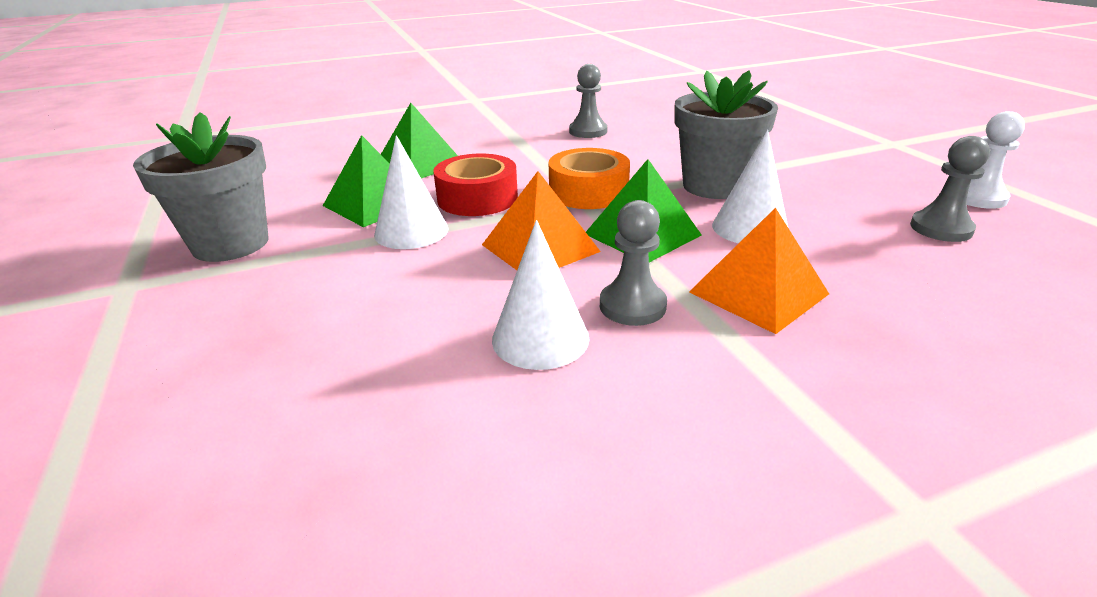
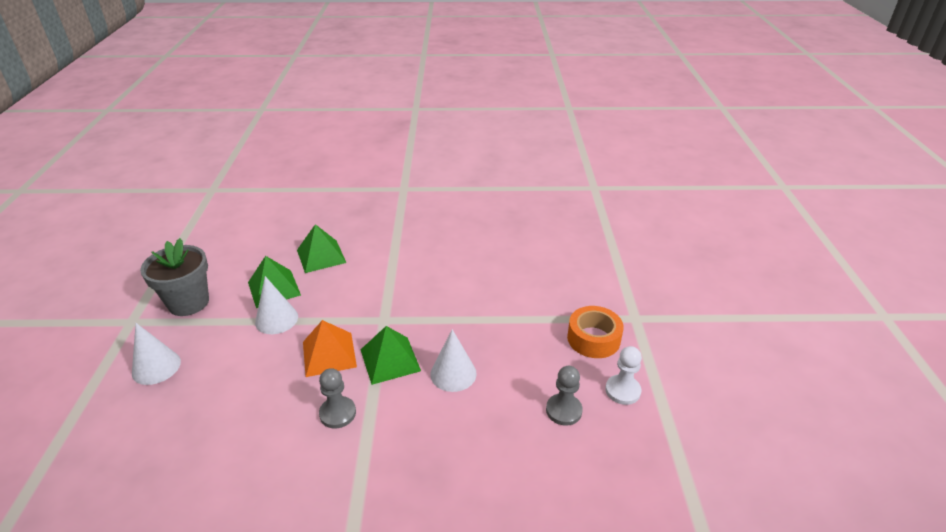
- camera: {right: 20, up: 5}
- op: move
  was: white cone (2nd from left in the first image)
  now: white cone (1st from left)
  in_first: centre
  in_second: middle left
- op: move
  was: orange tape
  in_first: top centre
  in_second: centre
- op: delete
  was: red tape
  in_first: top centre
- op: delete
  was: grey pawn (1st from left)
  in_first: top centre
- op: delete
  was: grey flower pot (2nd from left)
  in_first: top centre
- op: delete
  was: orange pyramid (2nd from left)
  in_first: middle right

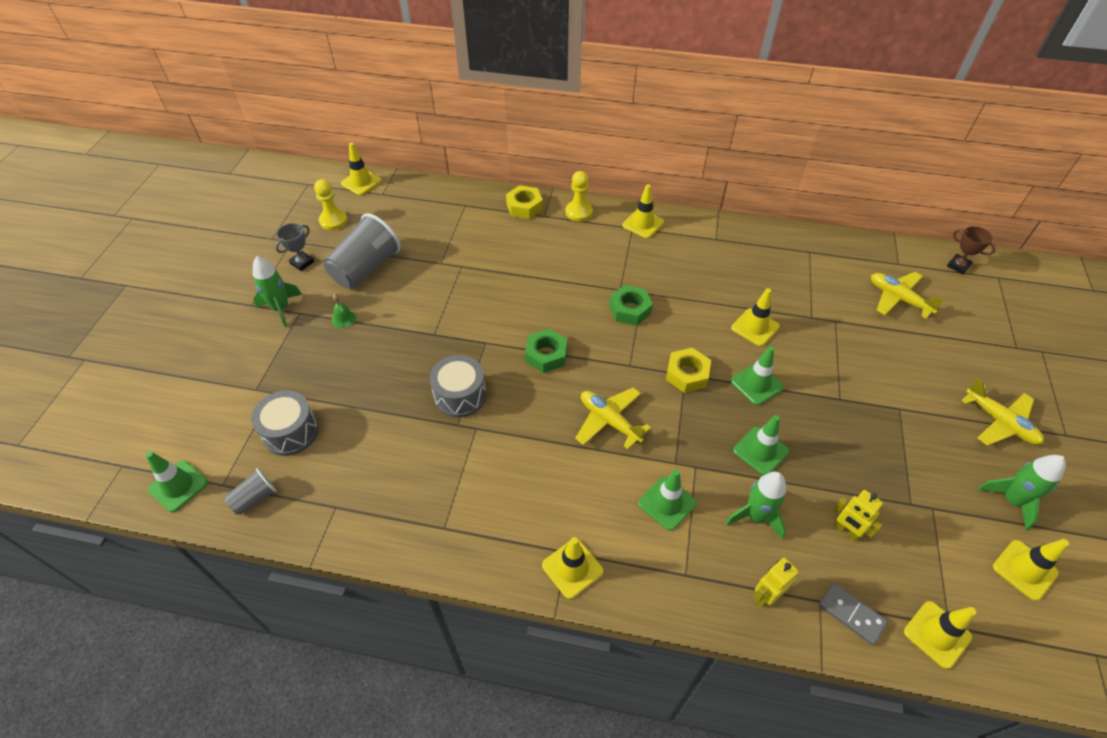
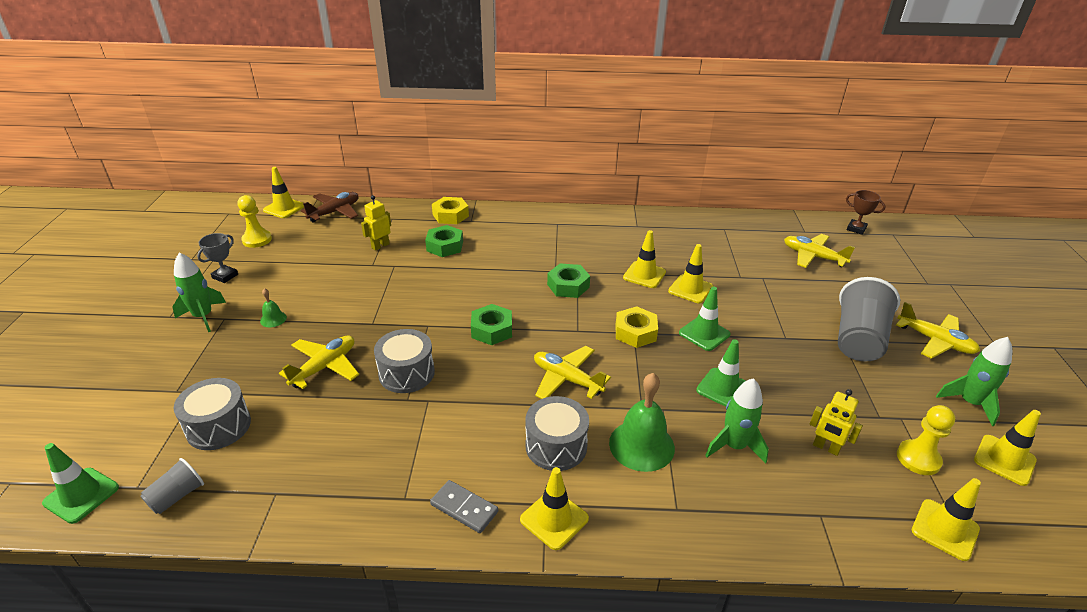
- camera: {right: -10, up: -15}
- op: insert
  now: yellow plane (1st from left)
  in_second: middle left
- op: insert
  now: brown plane
  in_second: middle left
- op: move
  was: yellow robot (1st from left)
  in_first: bottom right
  in_second: centre
- op: insert
  now: green nut (1st from left)
  in_second: centre
- op: move
  was: grey domino
  in_first: bottom right
  in_second: bottom centre
- op: insert
  now: grey drum (3rd from left)
  in_second: bottom centre
- op: replace
  was: green traffic cone (2nd from left)
  now: green bell (2nd from left)
  in_first: bottom centre
  in_second: bottom centre
- op: move
  was: yellow traffic cone (3rd from left)
  in_first: top centre
  in_second: centre
- op: move
  was: grey cup (2nd from left)
  in_first: middle left
  in_second: middle right
- op: move
  was: yellow pawn (2nd from left)
  in_first: top centre
  in_second: bottom right

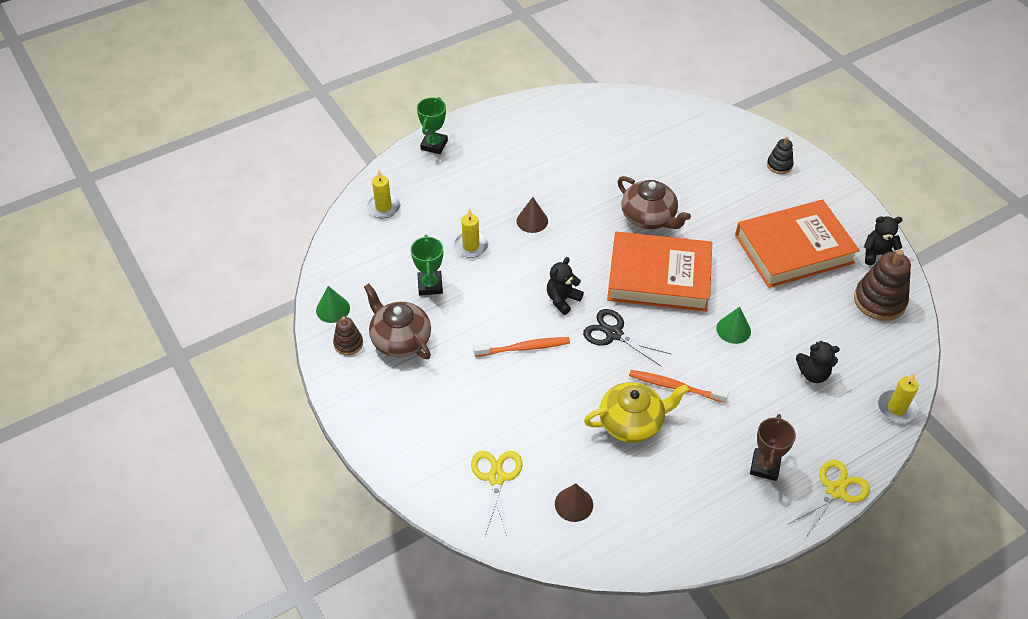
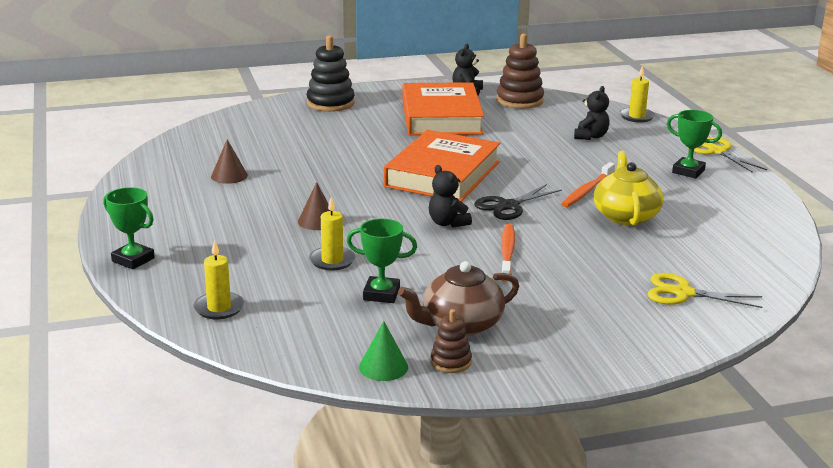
- camera: {right: -75, up: -25}
- op: move
  was: brown cone (2nd from left in the first image)
  now: brown cone (1st from left)
  in_first: bottom centre
  in_second: middle left
- op: resize
  was: black stacking toy
  in_first: top right
  in_second: top centre
  ratio: 1.81
- op: recolor
  was: brown trophy
  now: green trophy (3rd from left)
  in_first: bottom right
  in_second: top right
- op: delete
  was: brown teapot (2nd from left)
  in_first: top centre
- op: delete
  was: green cone (2nd from left)
  in_first: middle right

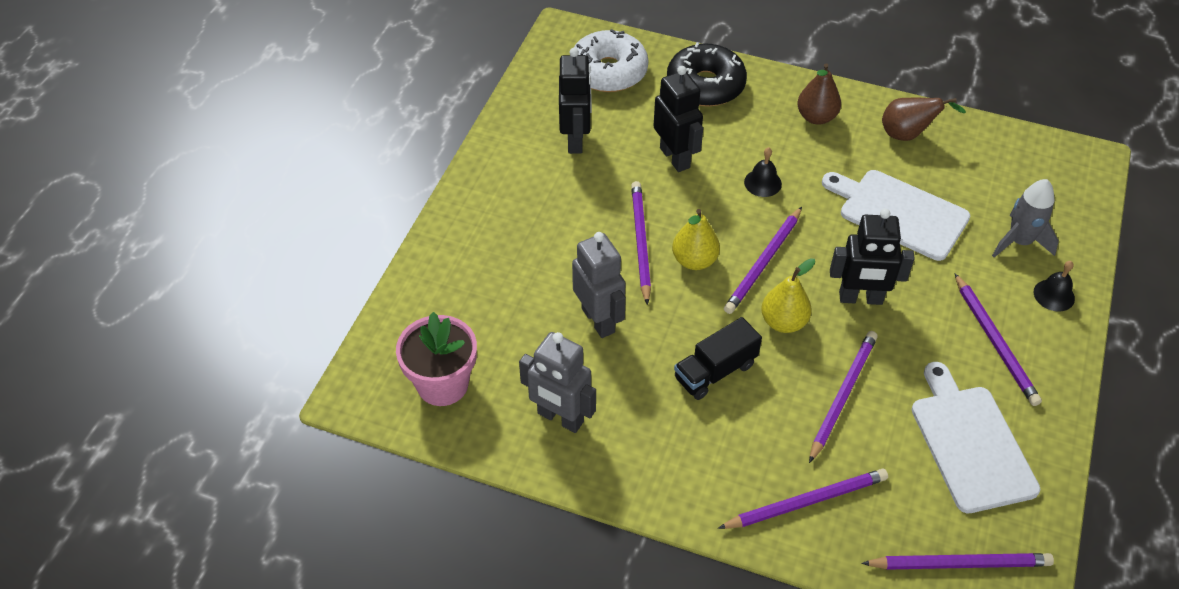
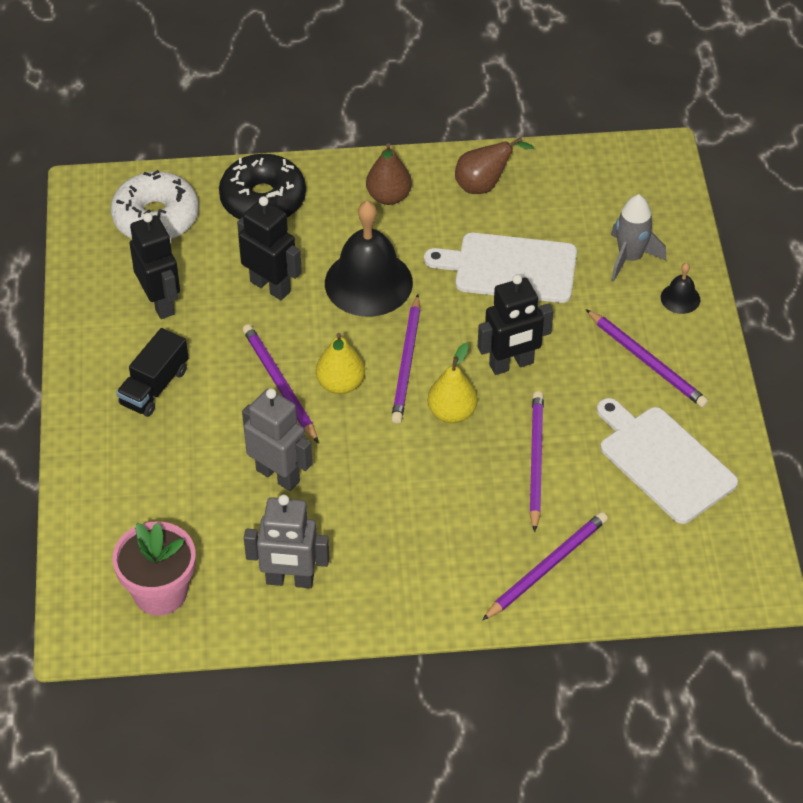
- camera: {right: -25, up: 0}
- op: move
  was: black truck
  in_first: centre
  in_second: middle left
- op: resize
  was: black bell (1st from left)
  in_first: top centre
  in_second: top centre
  ratio: 2.23
- op: delete
  was: purple pencil (5th from left)
  in_first: bottom right

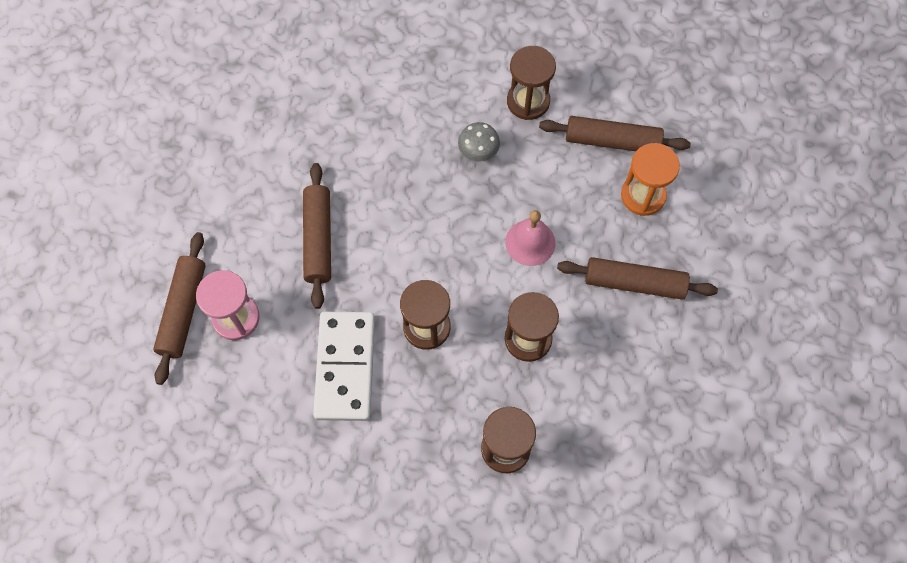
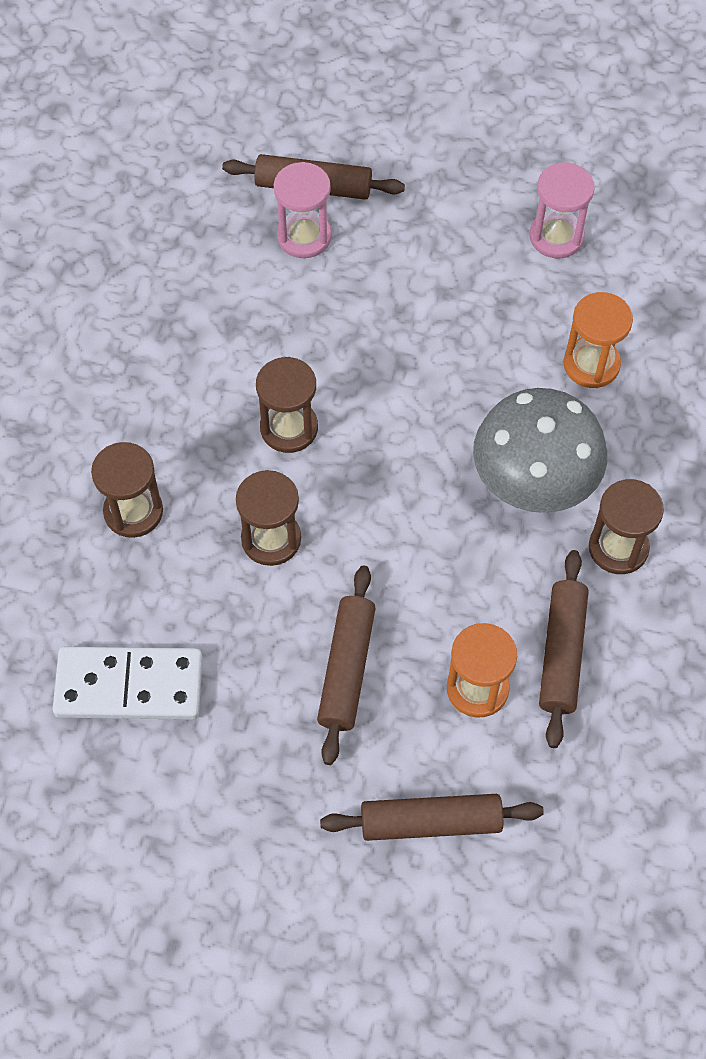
- camera: {right: 90, up: -5}
- op: move
  was: white domino
  in_first: centre
  in_second: middle left
- op: move
  was: brown rolling pin (2nd from left in the first image)
  now: brown rolling pin (3rd from left)
  in_first: centre
  in_second: bottom centre
- op: resize
  was: grey mushroom
  in_first: top centre
  in_second: middle right
  ratio: 2.35
- op: insert
  now: pink hourglass (2nd from left)
  in_second: top right
- op: insert
  now: orange hourglass (2nd from left)
  in_second: top right
- op: delete
  was: pink bell
  in_first: centre

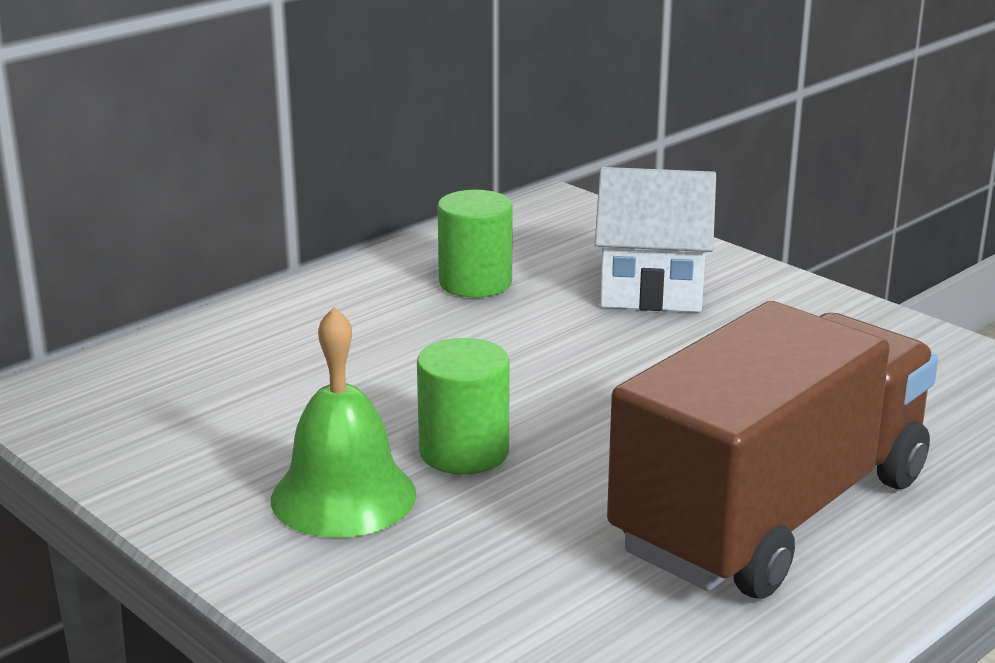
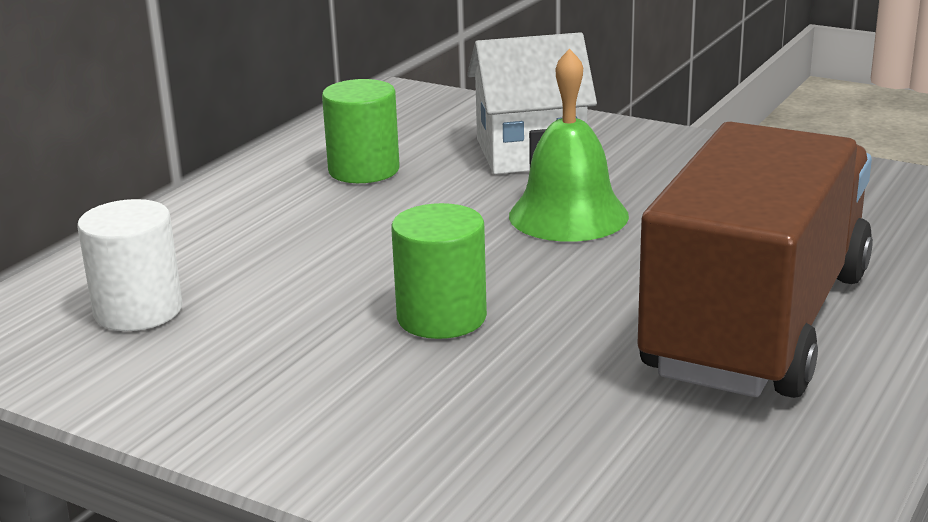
- camera: {right: -15, up: 0}
- op: insert
  now: white cylinder
  in_second: middle left
- op: move
  was: green bell
  in_first: centre
  in_second: top centre

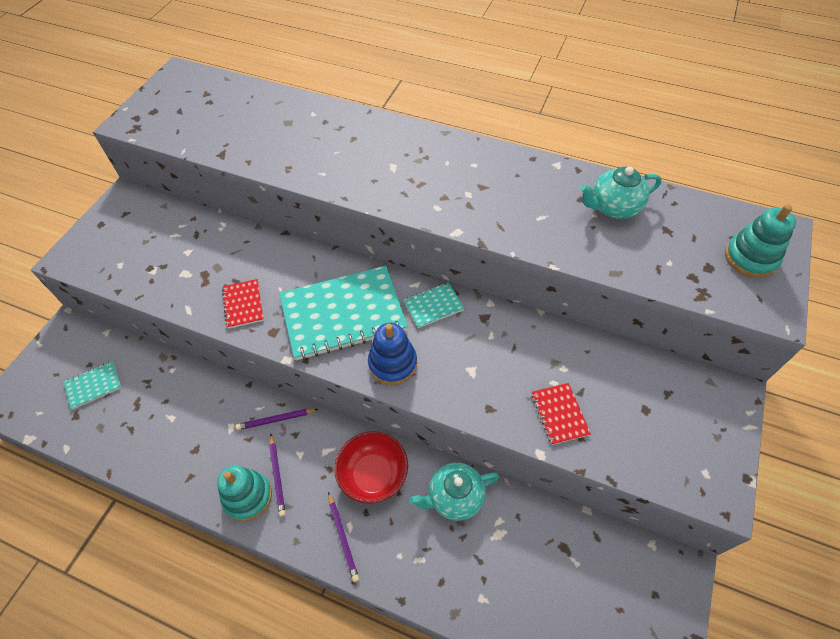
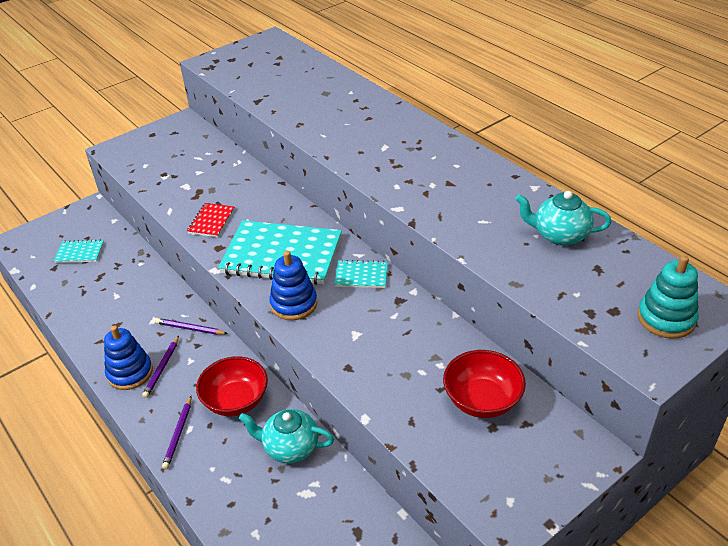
- camera: {right: 30, up: -15}
- op: recolor
  was: turquoise stacking toy (1st from left)
  now: blue stacking toy (1st from left)
  in_first: bottom left
  in_second: middle left
- op: insert
  now: red bowl (2nd from left)
  in_second: bottom centre
- op: delete
  was: red notebook (2nd from left)
  in_first: middle right

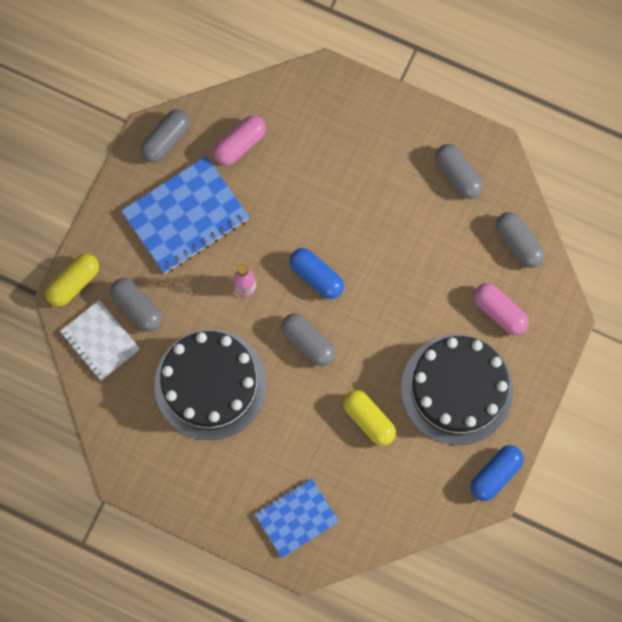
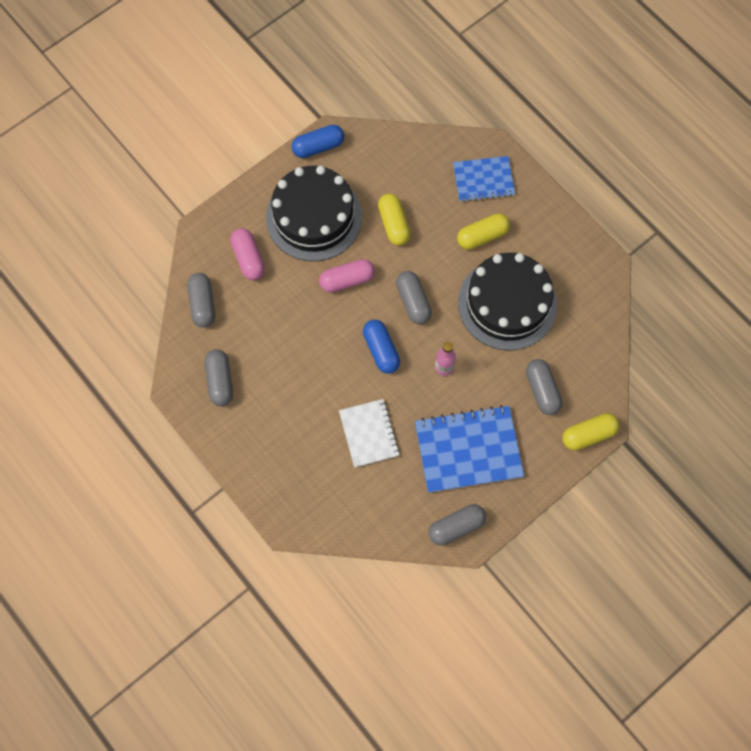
- camera: {right: -155, up: -5}
- op: move
  was: pink capsule (1st from left in the first image)
  now: pink capsule (2nd from left)
  in_first: top centre
  in_second: centre
- op: move
  was: white notebook
  in_first: middle left
  in_second: centre
- op: insert
  now: yellow capsule (2nd from left)
  in_second: top centre

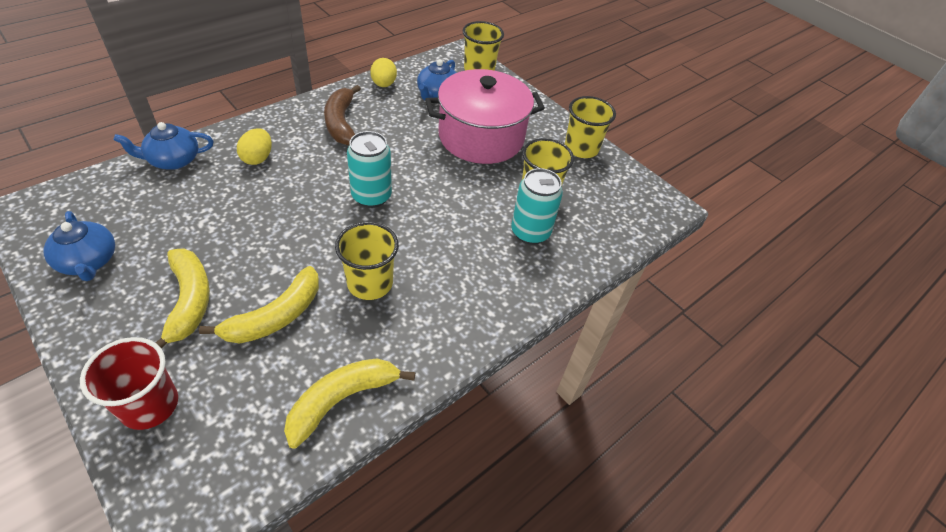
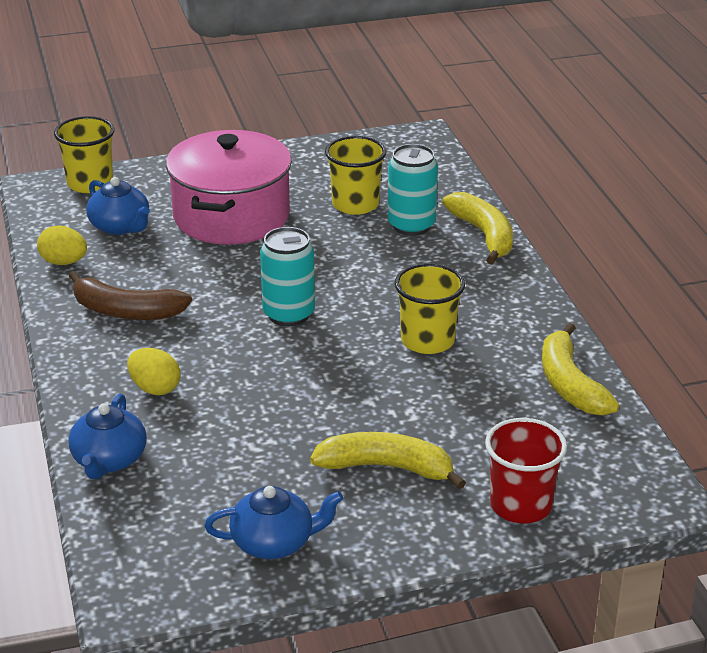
- camera: {right: -60, up: -15}
- op: move
  was: yellow banana (2nd from left)
  in_first: middle left
  in_second: middle right
- op: delete
  was: yellow cup (4th from left)
  in_first: top centre

